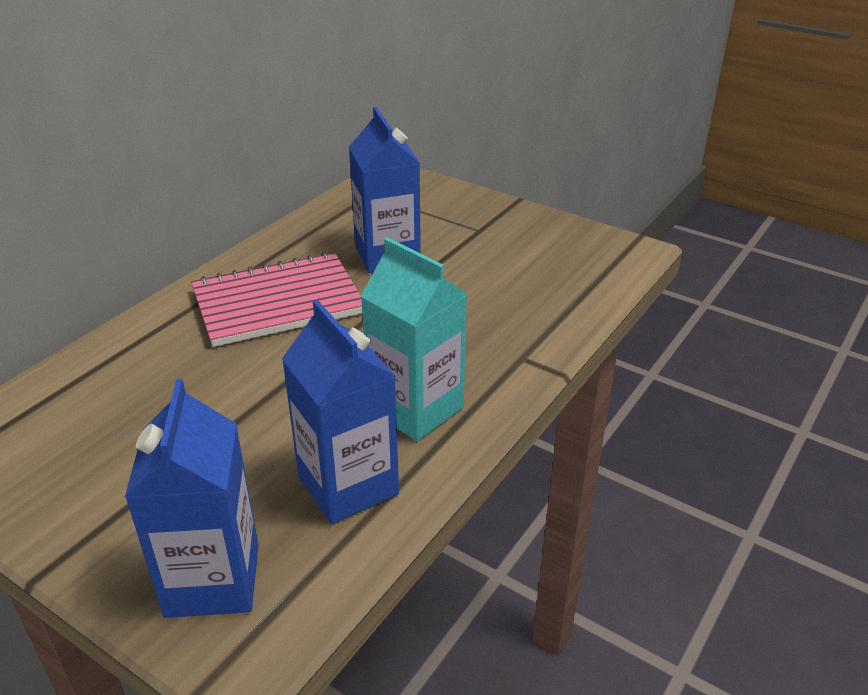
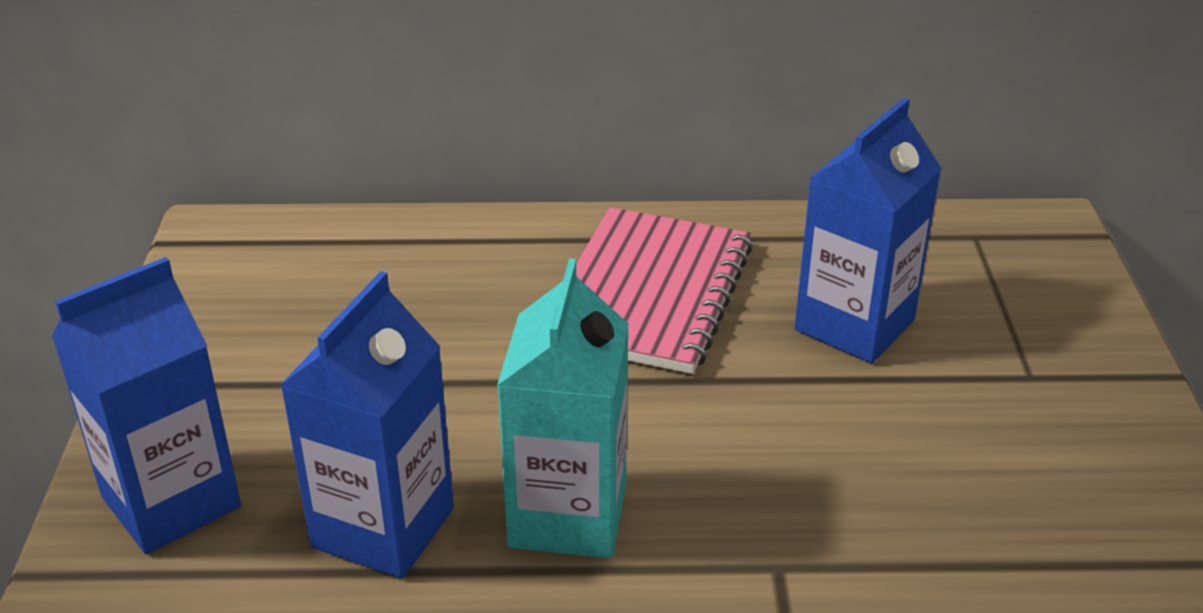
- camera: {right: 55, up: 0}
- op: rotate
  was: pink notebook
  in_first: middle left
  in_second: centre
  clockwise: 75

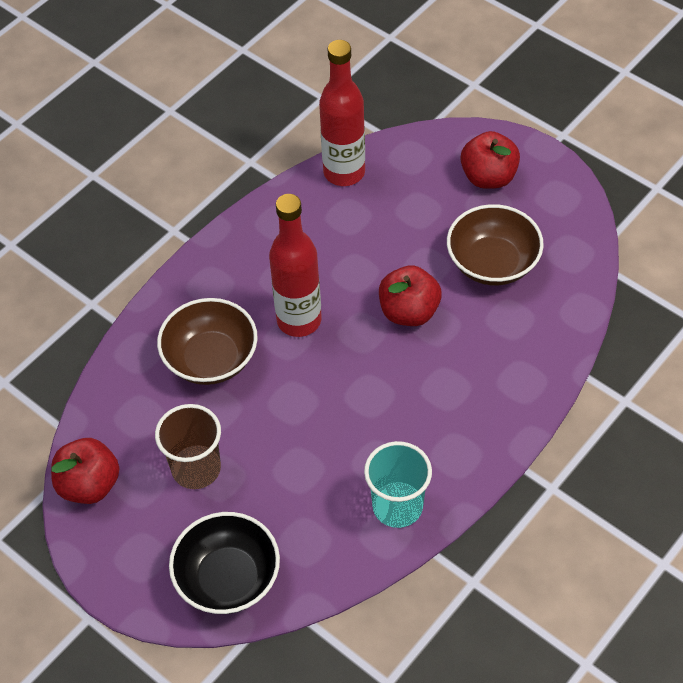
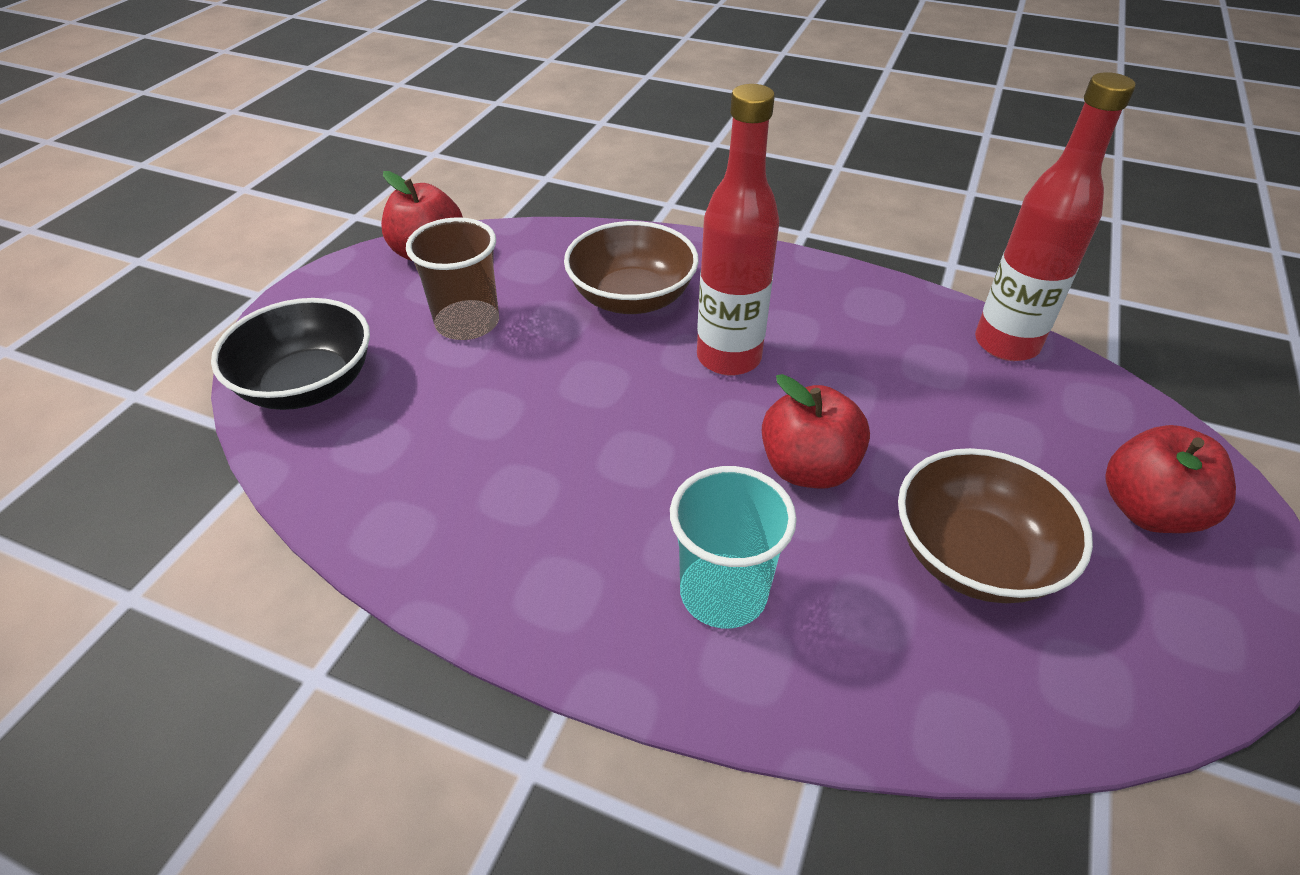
- camera: {right: 70, up: -10}
- op: move
  was: turquoise cup
  in_first: bottom centre
  in_second: centre

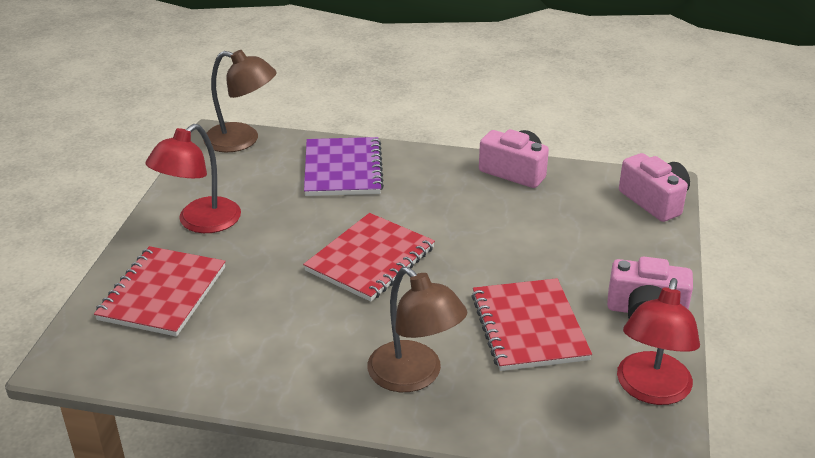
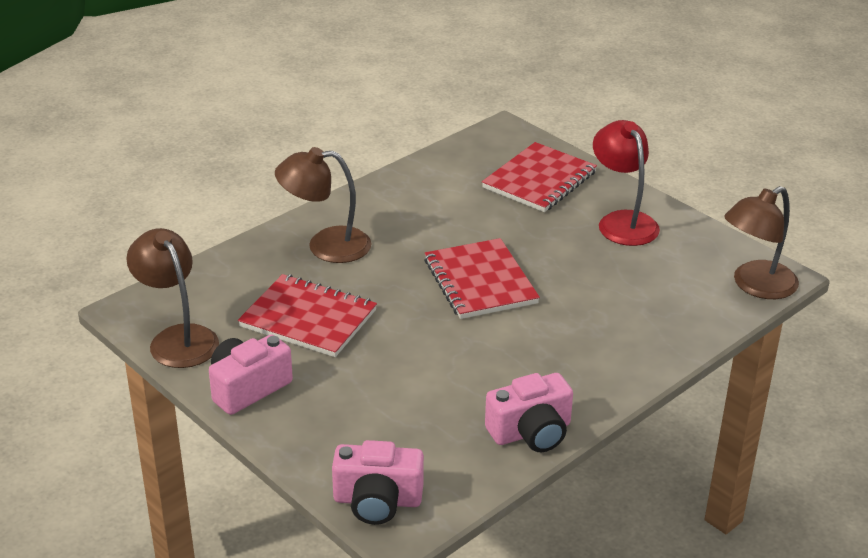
- camera: {right: 125, up: 0}
- op: recolor
  was: red lamp (2nd from left)
  now: brown lamp (1st from left)
  in_first: bottom right
  in_second: middle left
- op: rotate
  was: red notebook (1st from left in the first image)
  in_first: middle left
  in_second: top centre
  clockwise: 75
- op: delete
  was: purple notebook
  in_first: centre

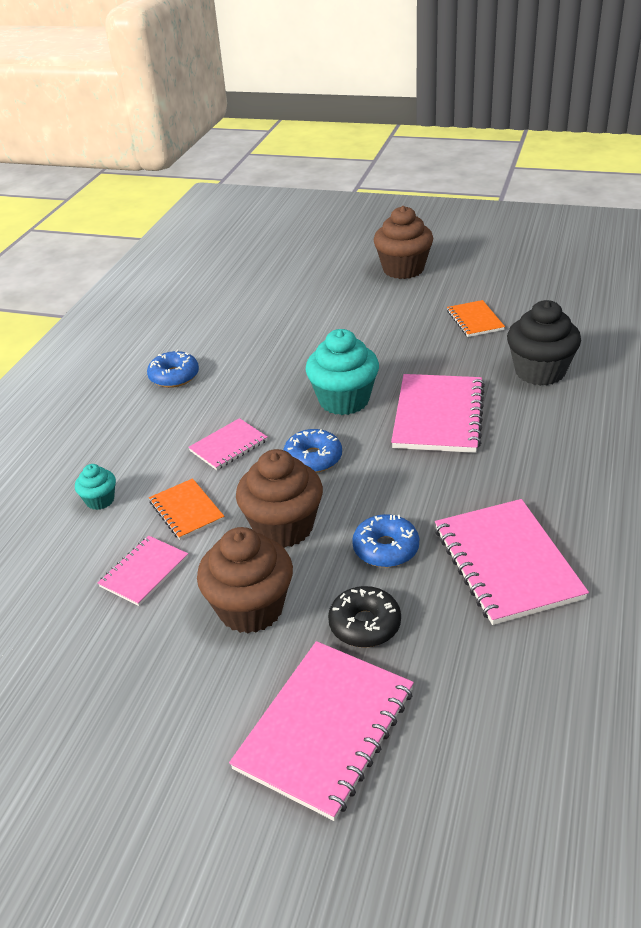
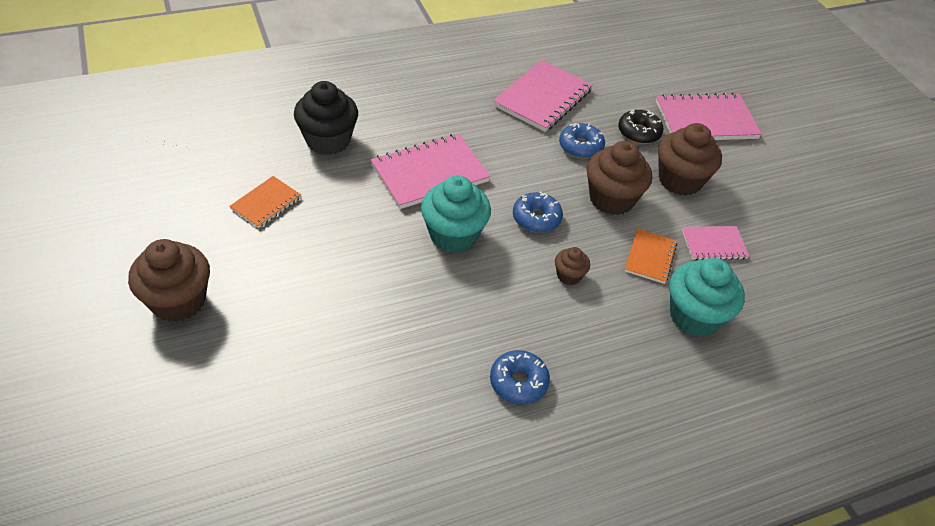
- camera: {right: -135, up: 10}
- op: replace
  was: pink notebook (2nd from left)
  now: brown cupcake (2nd from left)
  in_first: centre
  in_second: centre
- op: resize
  was: turquoise cupcake (1st from left in the first image)
  in_first: middle left
  in_second: middle right
  ratio: 1.99

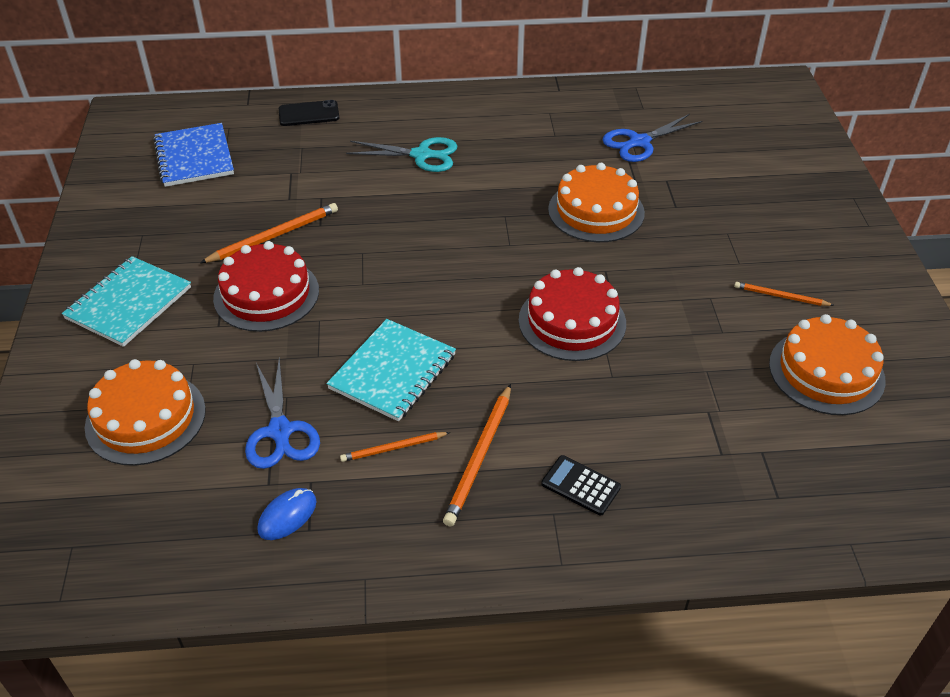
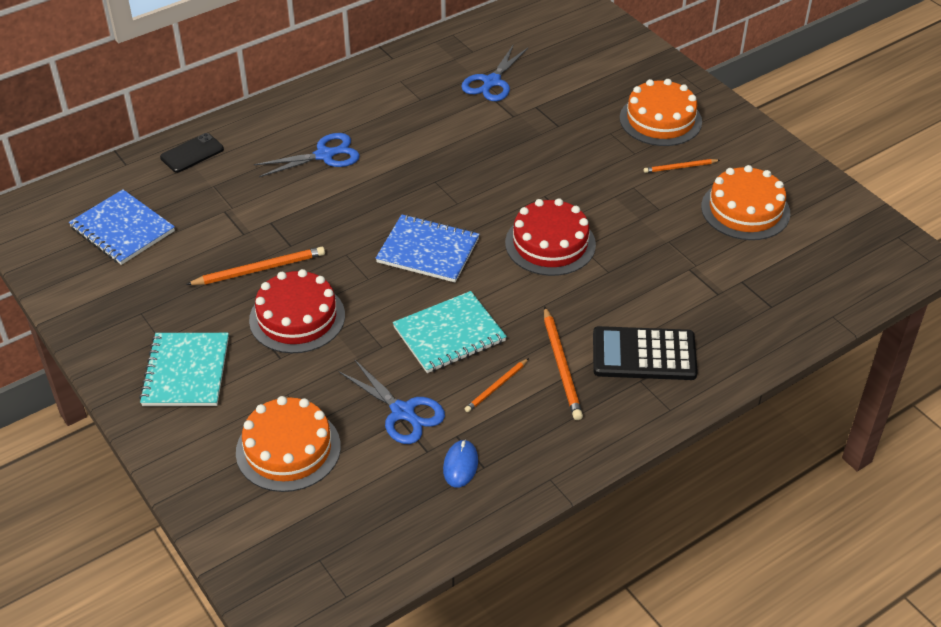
- camera: {right: -30, up: 0}
- op: rotate
  was: orange pencil (1st from left)
  in_first: middle left
  in_second: middle left
  clockwise: 45
- op: recolor
  was: turquoise scissors
  now: blue scissors (1st from left)
  in_first: top centre
  in_second: top left
- op: insert
  now: blue notebook (2nd from left)
  in_second: centre
- op: rotate
  was: turquoise notebook (2nd from left)
  in_first: centre
  in_second: centre
  clockwise: 60
- op: resize
  was: black calculator
  in_first: bottom centre
  in_second: middle right
  ratio: 1.85
- op: move
  was: orange cake (2nd from left)
  in_first: top centre
  in_second: top right

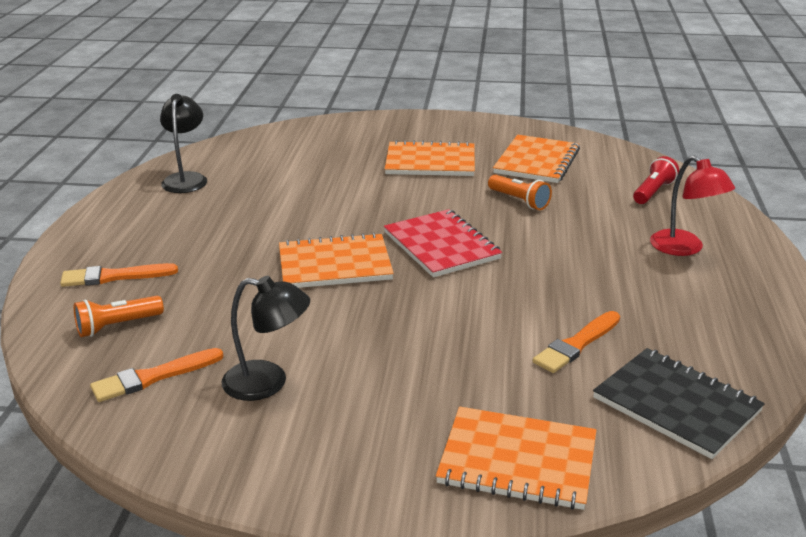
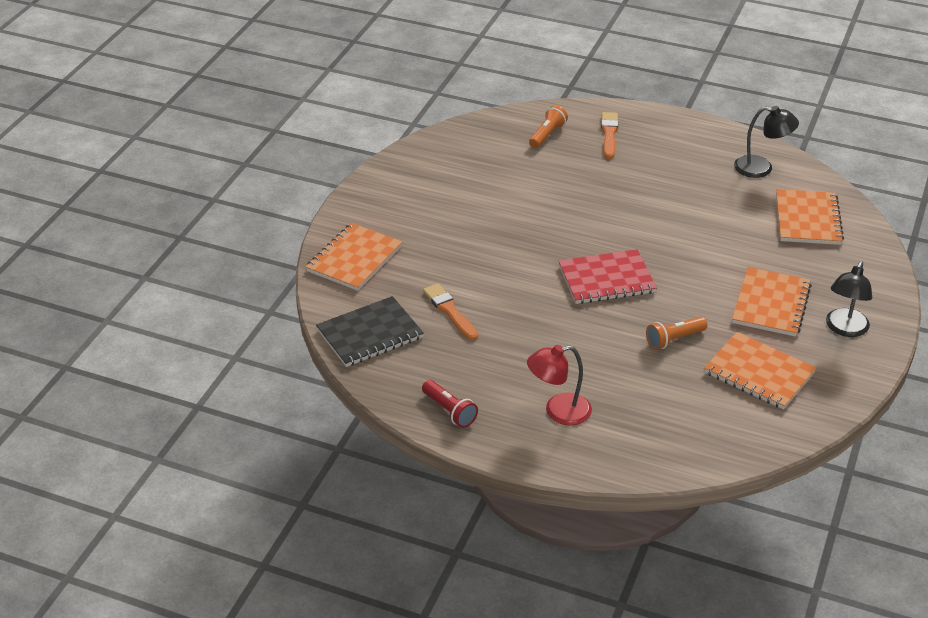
- camera: {right: 105, up: 10}
- op: move
  was: red flashlight
  in_first: middle right
  in_second: centre
- op: rotate
  was: orange flashlight (1st from left)
  in_first: middle left
  in_second: top centre
  clockwise: 45
- op: move
  was: orange notebook (1st from left in the first image)
  now: orange notebook (4th from left)
  in_first: centre
  in_second: middle right
- op: move
  was: black lamp (2nd from left)
  in_first: middle left
  in_second: middle right
- op: delete
  was: orange brush (2nd from left)
  in_first: bottom left

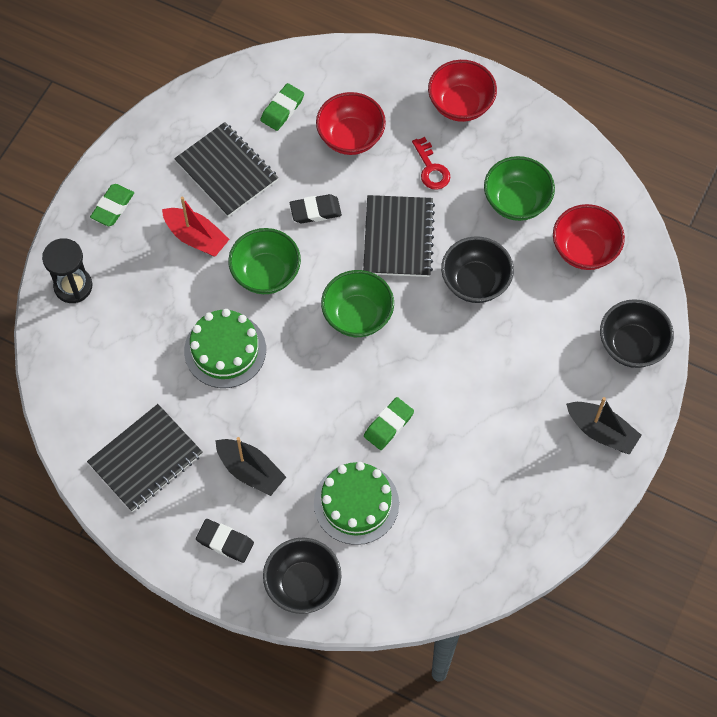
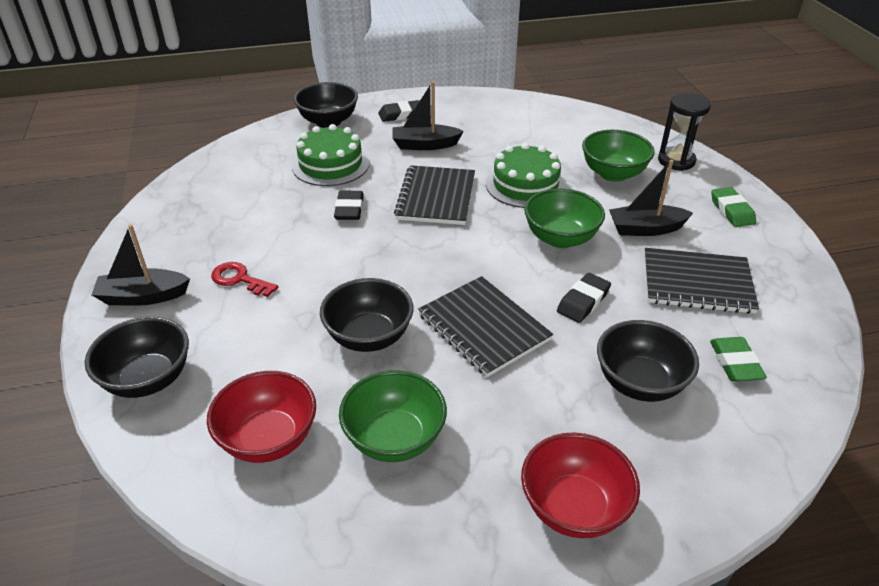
- camera: {right: 140, up: -25}
- op: move
  was: red key
  in_first: top centre
  in_second: middle left
- op: recolor
  was: green eraser (3rd from left)
  now: black eraser (1st from left)
  in_first: centre
  in_second: centre
- op: move
  was: black notebook (1st from left)
  in_first: middle left
  in_second: top centre
- op: move
  was: green bowl (2nd from left in the first image)
  now: green bowl (3rd from left)
  in_first: centre
  in_second: top right
- op: recolor
  was: red bowl (1st from left)
  now: black bowl (4th from left)
  in_first: top centre
  in_second: middle right
- op: recolor
  was: red boat
  now: black boat (3rd from left)
  in_first: top left
  in_second: middle right

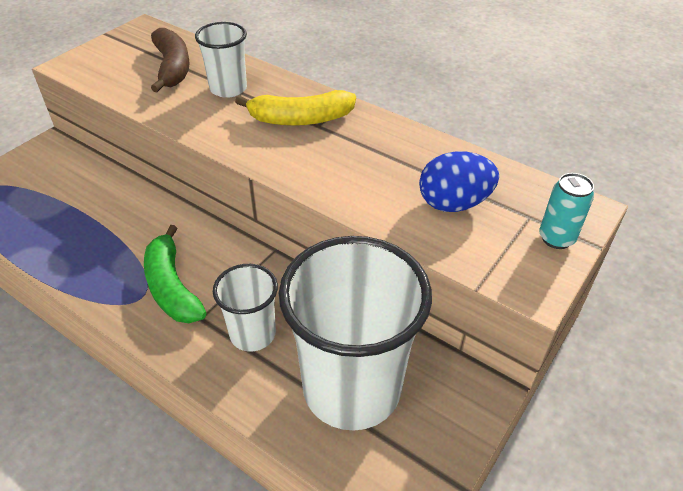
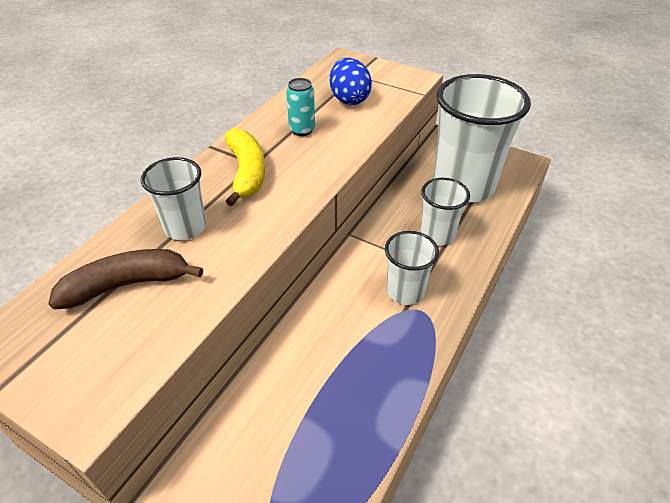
- camera: {right: -95, up: 0}
- op: move
  was: turquoise can
  in_first: middle right
  in_second: top centre
- op: replace
  was: green banana
  now: white cup (2nd from left)
  in_first: middle left
  in_second: centre

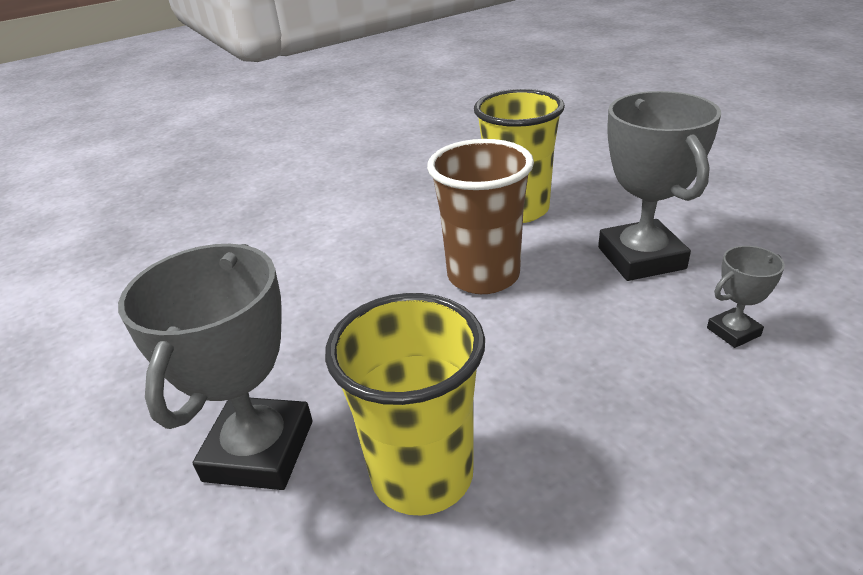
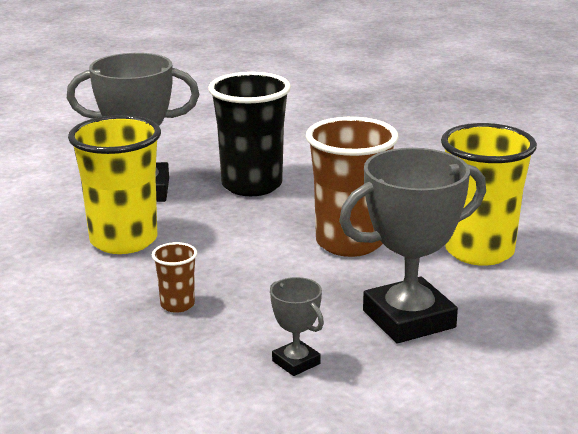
- camera: {right: 75, up: -10}
- op: insert
  now: brown cup (1st from left)
  in_second: middle left
- op: insert
  now: black cup
  in_second: top centre

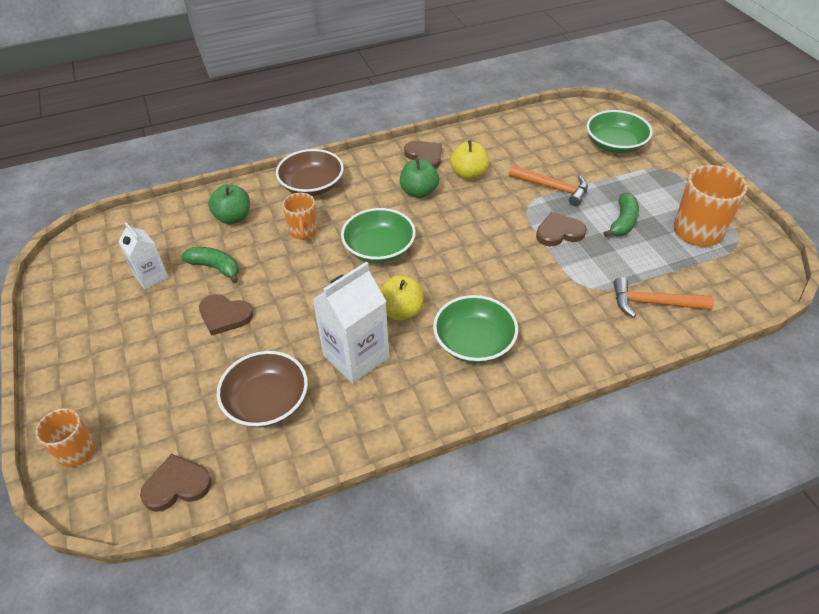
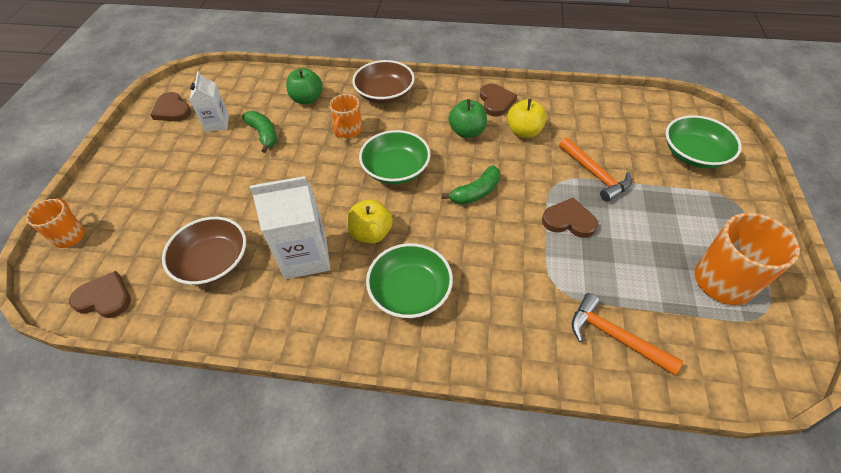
- camera: {right: 30, up: 5}
- op: move
  was: brown heart (2nd from left)
  in_first: middle left
  in_second: top left
- op: move
  was: green banana (2nd from left)
  in_first: middle right
  in_second: centre

